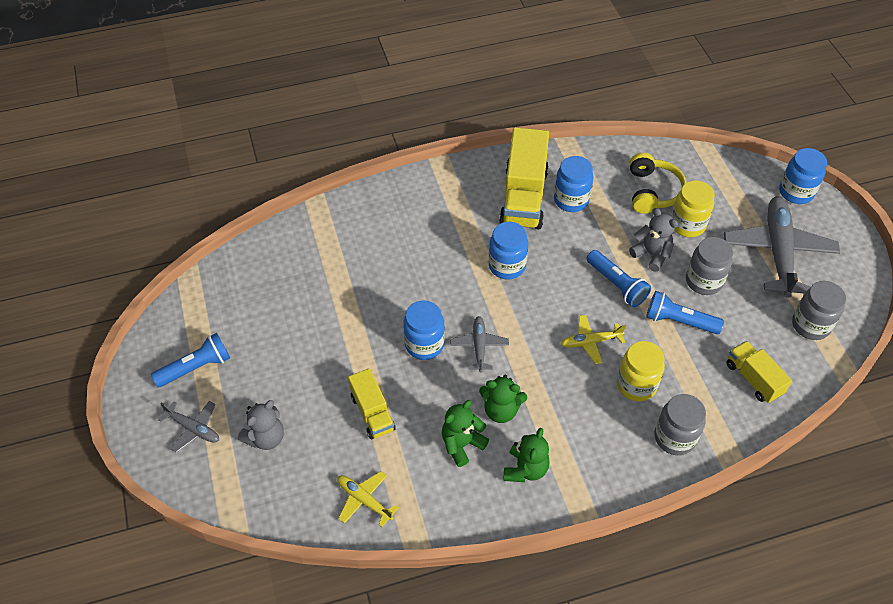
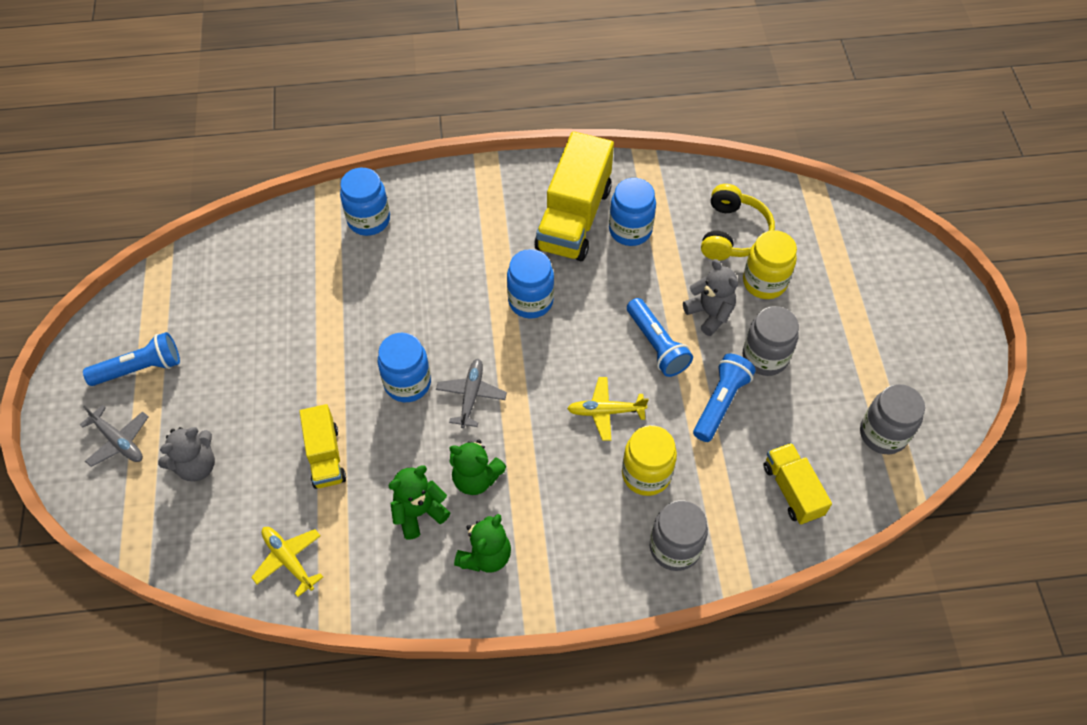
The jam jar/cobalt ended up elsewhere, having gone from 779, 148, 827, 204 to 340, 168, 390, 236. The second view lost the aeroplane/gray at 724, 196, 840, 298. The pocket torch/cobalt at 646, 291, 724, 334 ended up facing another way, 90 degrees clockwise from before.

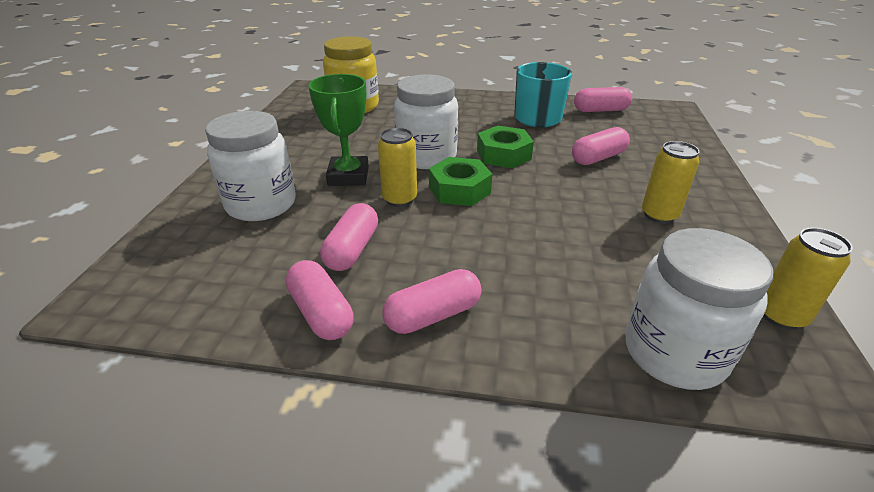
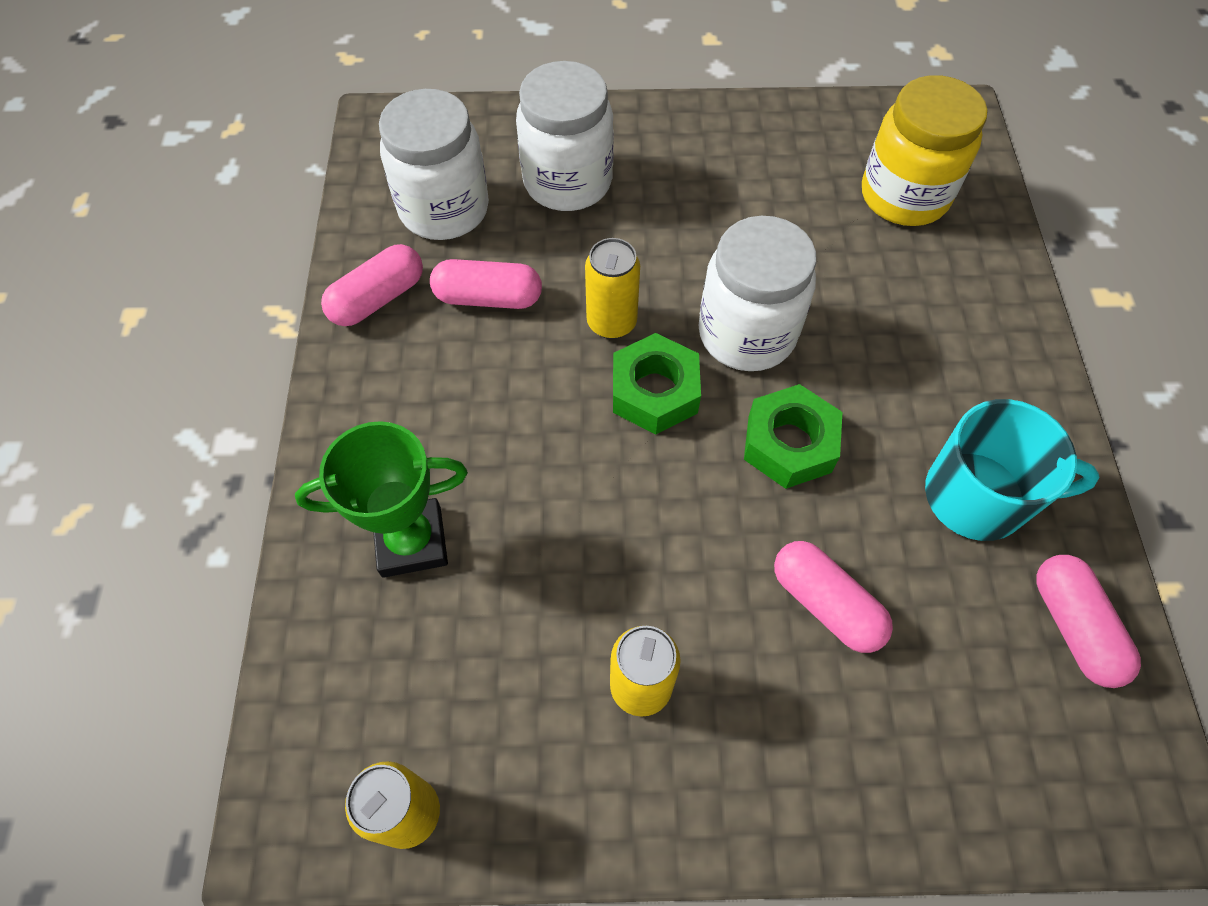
The award cup/green ended up elsewhere, having gone from 308, 74, 369, 186 to 295, 421, 468, 578. The jam jar/pure white ended up elsewhere, having gone from 625, 228, 773, 390 to 379, 89, 489, 240. The second view lost the pill shape/rose-pink at 382, 269, 482, 334.

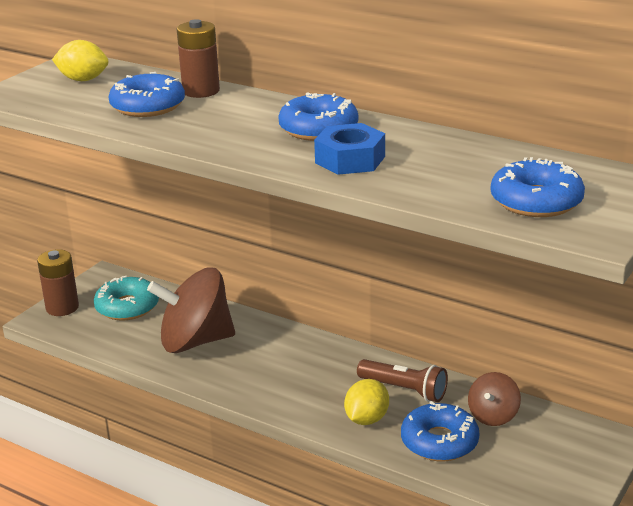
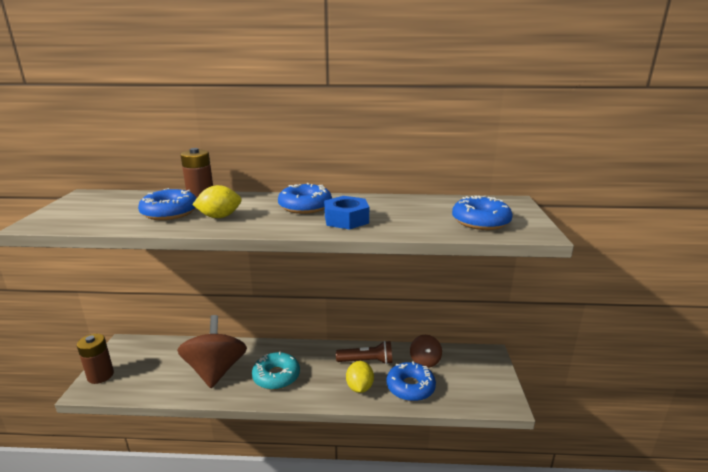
The lemon/yellow ended up elsewhere, having gone from 52, 40, 108, 81 to 192, 185, 242, 218. The whirligig/brown at 147, 268, 235, 353 ended up facing another way, 120 degrees clockwise from before. The doughnut/turquoise ended up elsewhere, having gone from 94, 276, 159, 321 to 252, 352, 300, 390.

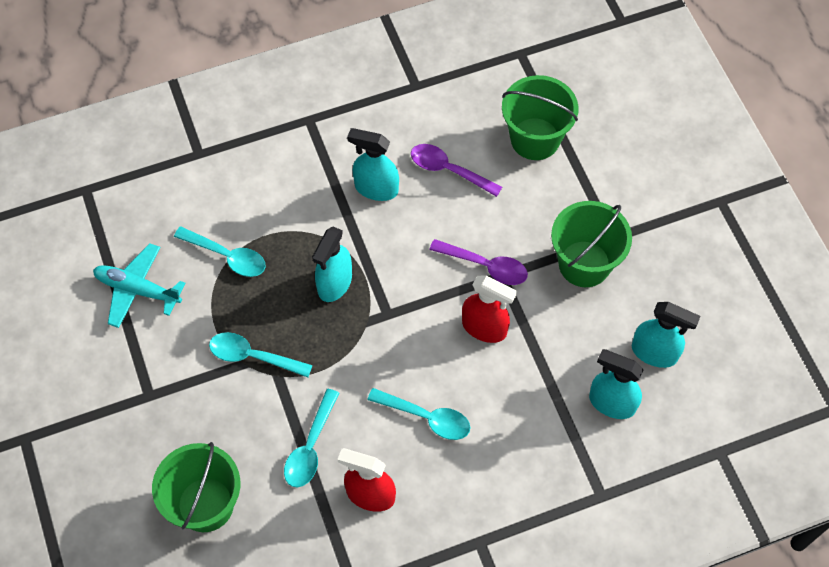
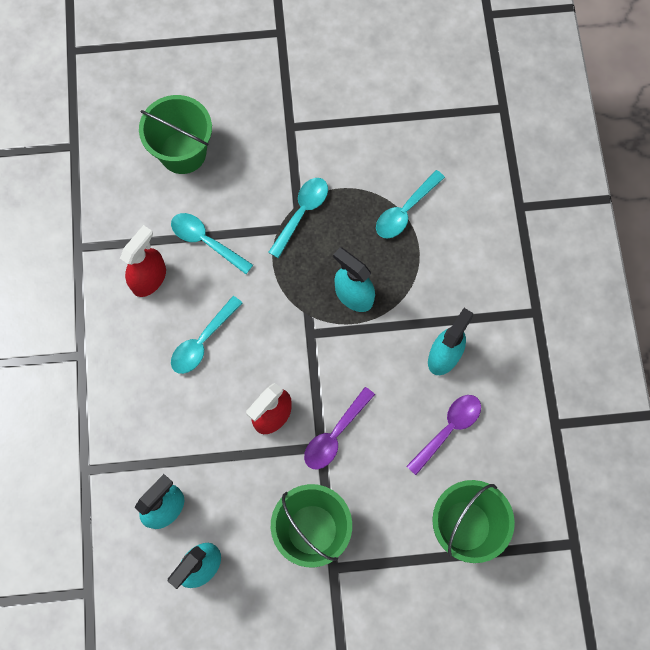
The second view lost the aeroplane/turquoise at 93, 243, 186, 328.

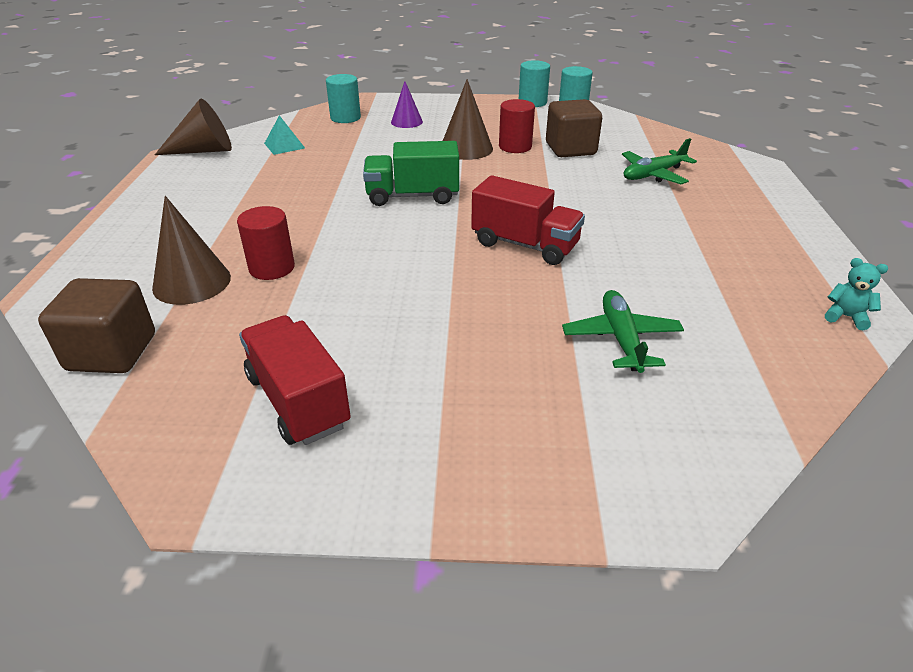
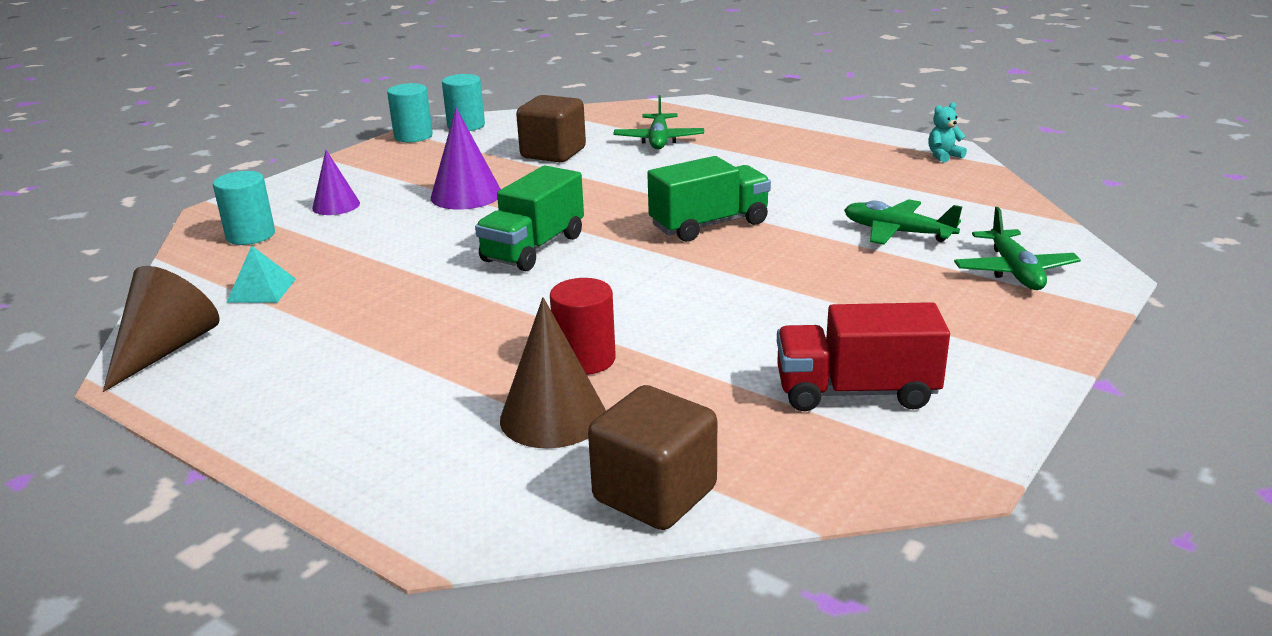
What was the cone shape/brown at 443, 79, 493, 160 turned into the cone shape/purple at 431, 108, 501, 209. The second view lost the cylinder shape/red at 499, 99, 535, 153. What was the toy truck/red at 471, 175, 585, 265 turned into the toy truck/green at 647, 156, 771, 242. The second view gained the aeroplane/green at 954, 207, 1081, 290.

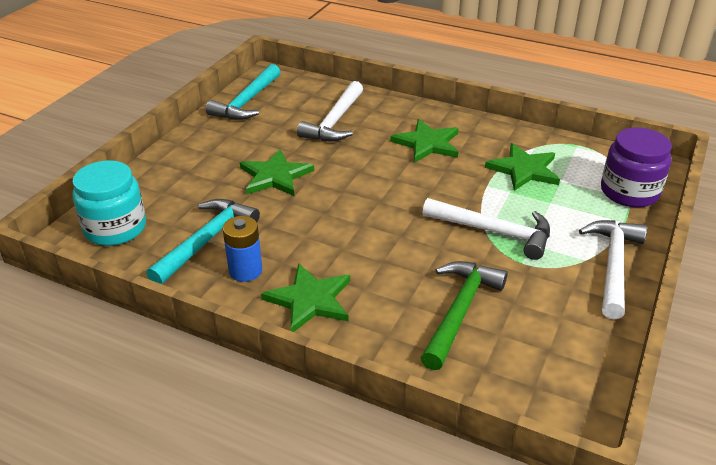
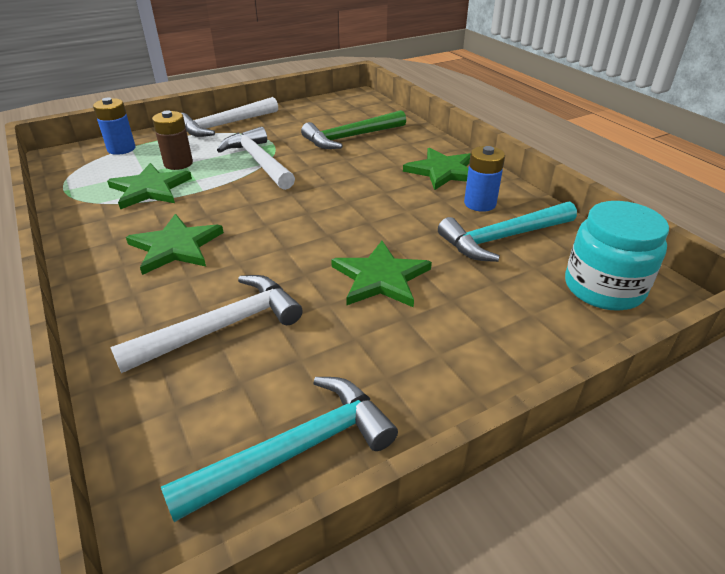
Where the jam jar/purple stood at 601, 127, 672, 207, the AA battery/cobalt came to stand at 93, 98, 136, 155. The second view gained the AA battery/brown at 152, 110, 193, 170.

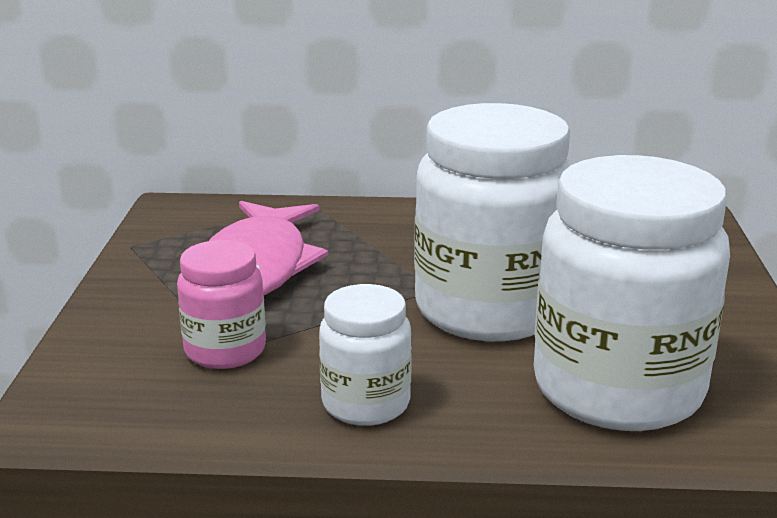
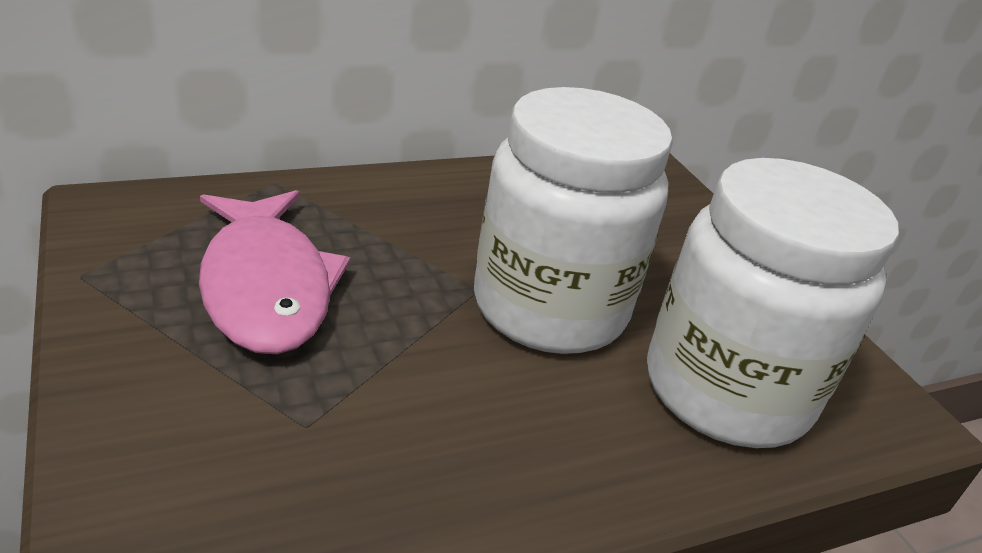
The second view lost the jam jar/rose-pink at 177, 240, 266, 369. The second view lost the jam jar/pure white at 319, 284, 412, 426.

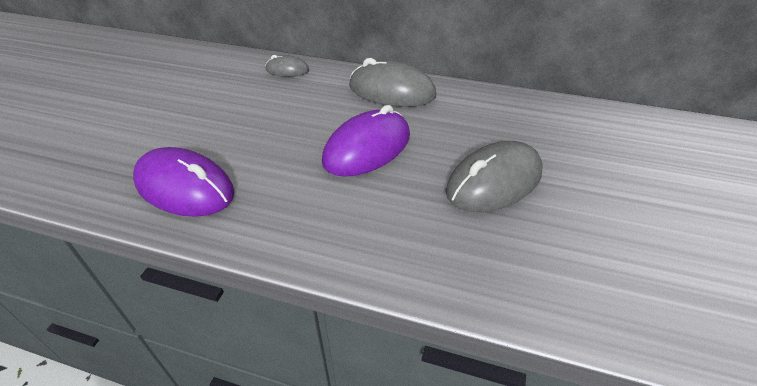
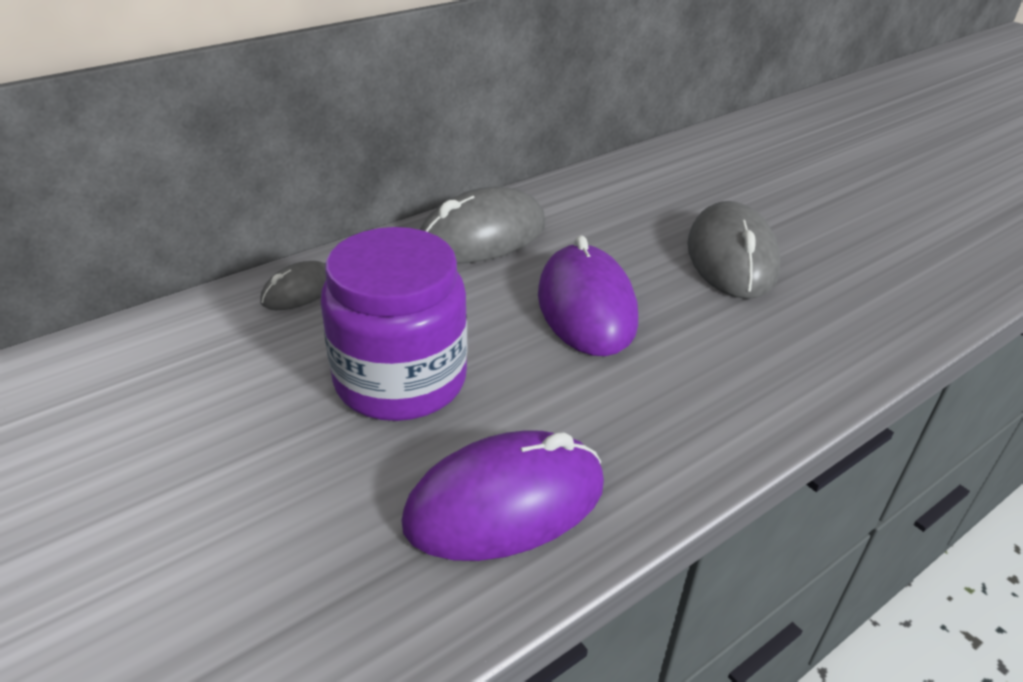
The second view gained the jam jar/purple at 321, 227, 467, 421.

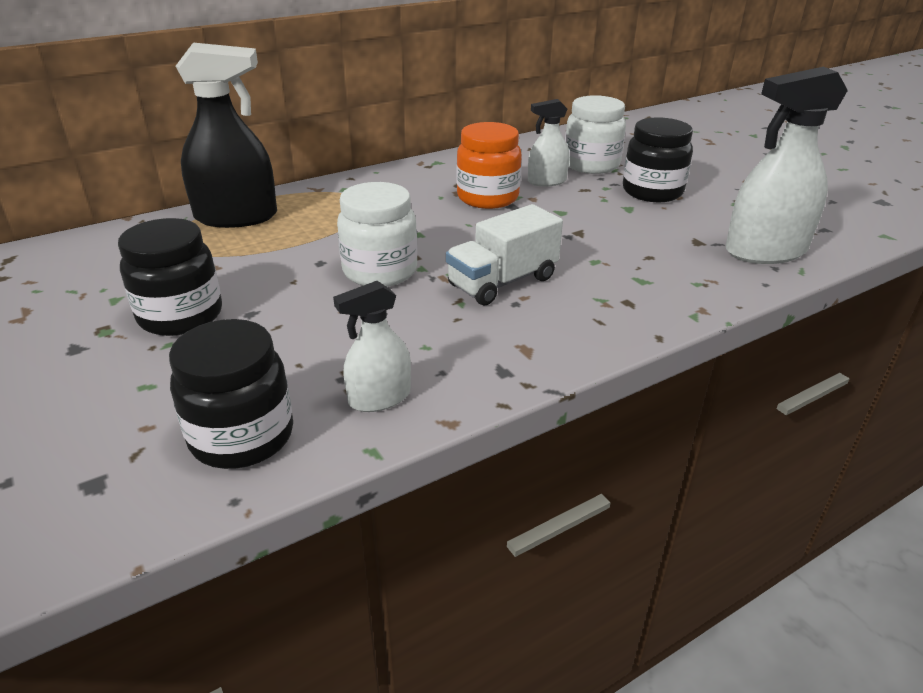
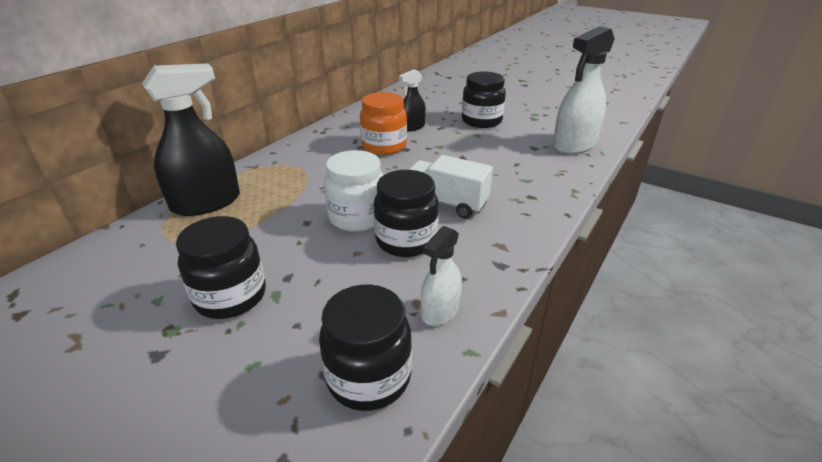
The second view lost the jam jar/pure white at 565, 95, 626, 174. What was the sprayer/pure white at 528, 99, 570, 186 turned into the sprayer/jet-black at 399, 69, 426, 132. The toy truck/pure white at 446, 204, 563, 305 ended up facing another way, 90 degrees clockwise from before. The second view gained the jam jar/jet-black at 374, 170, 439, 257.

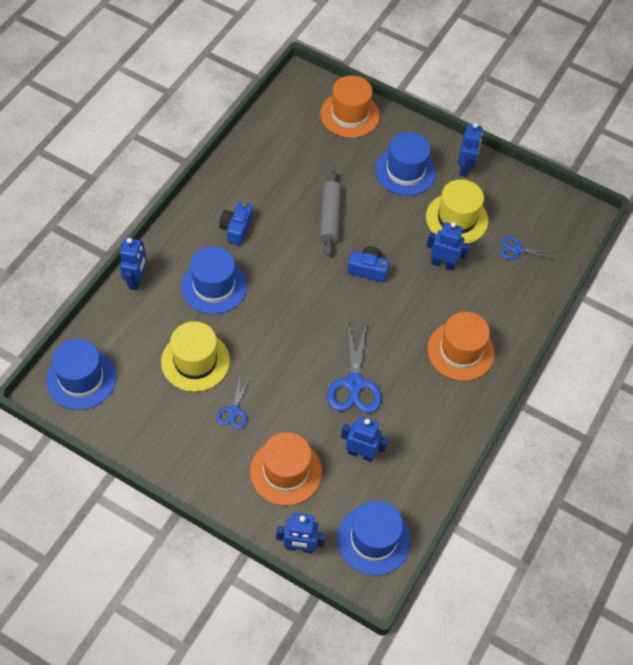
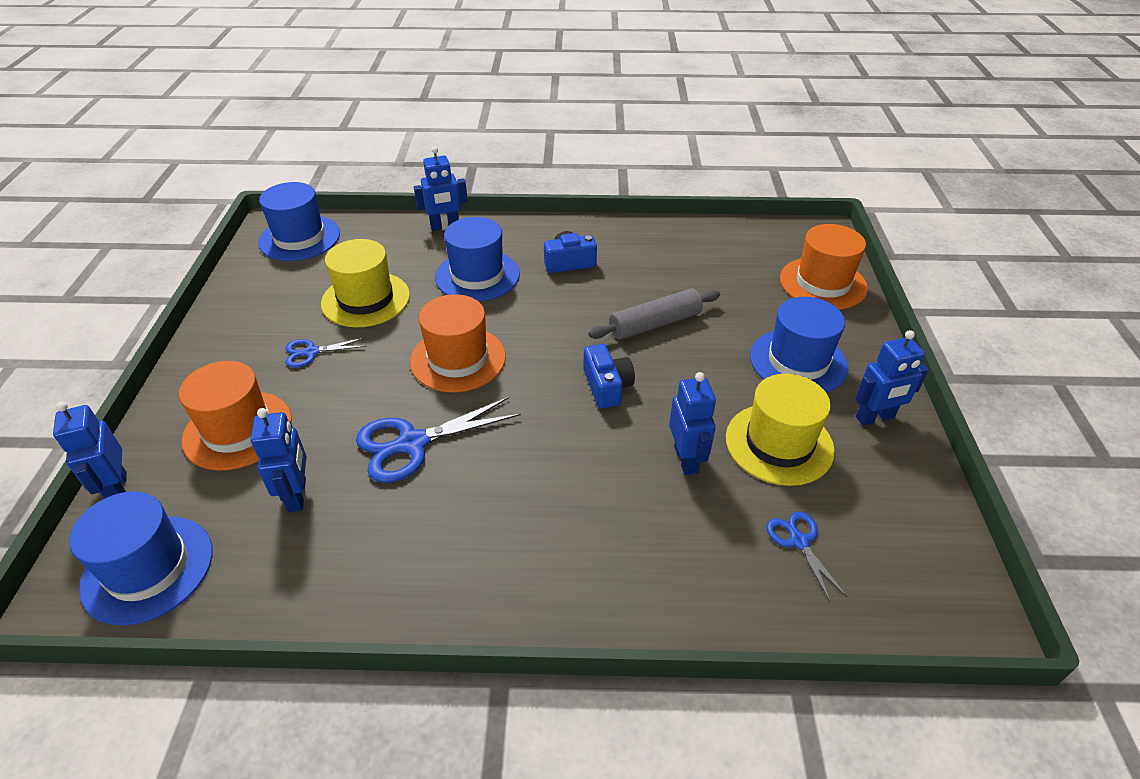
The tall hat/orange ended up elsewhere, having gone from 427, 312, 495, 381 to 410, 294, 506, 393.

